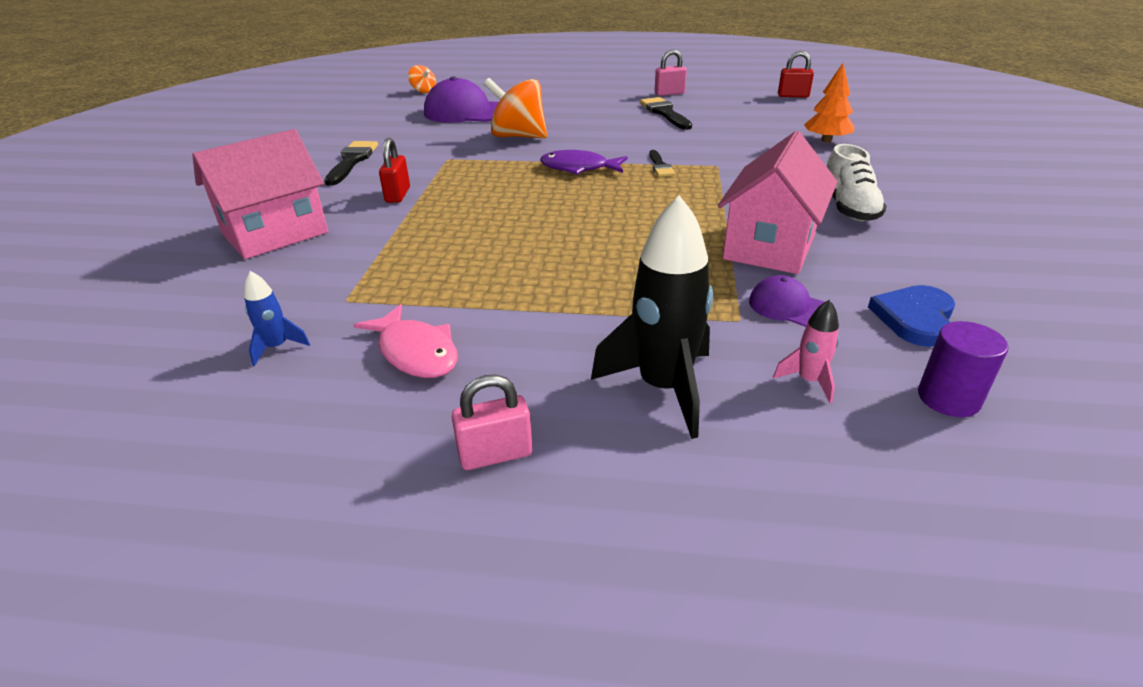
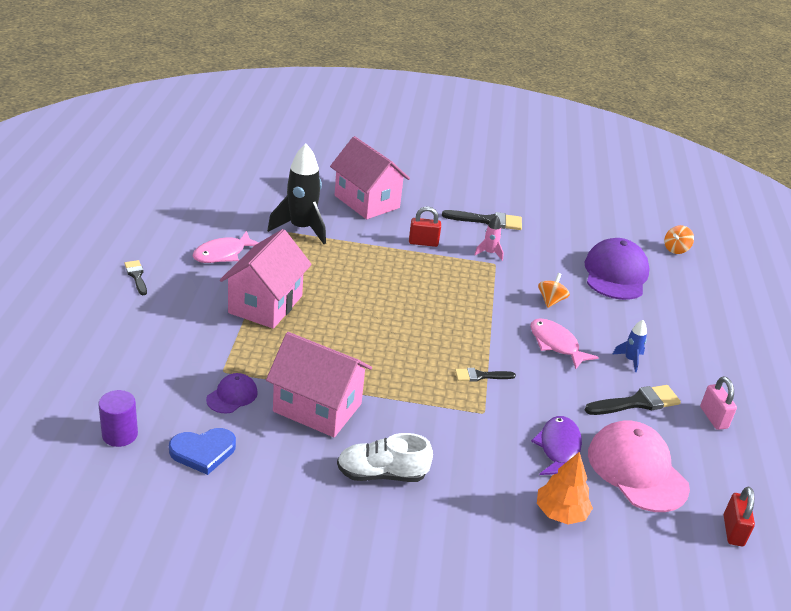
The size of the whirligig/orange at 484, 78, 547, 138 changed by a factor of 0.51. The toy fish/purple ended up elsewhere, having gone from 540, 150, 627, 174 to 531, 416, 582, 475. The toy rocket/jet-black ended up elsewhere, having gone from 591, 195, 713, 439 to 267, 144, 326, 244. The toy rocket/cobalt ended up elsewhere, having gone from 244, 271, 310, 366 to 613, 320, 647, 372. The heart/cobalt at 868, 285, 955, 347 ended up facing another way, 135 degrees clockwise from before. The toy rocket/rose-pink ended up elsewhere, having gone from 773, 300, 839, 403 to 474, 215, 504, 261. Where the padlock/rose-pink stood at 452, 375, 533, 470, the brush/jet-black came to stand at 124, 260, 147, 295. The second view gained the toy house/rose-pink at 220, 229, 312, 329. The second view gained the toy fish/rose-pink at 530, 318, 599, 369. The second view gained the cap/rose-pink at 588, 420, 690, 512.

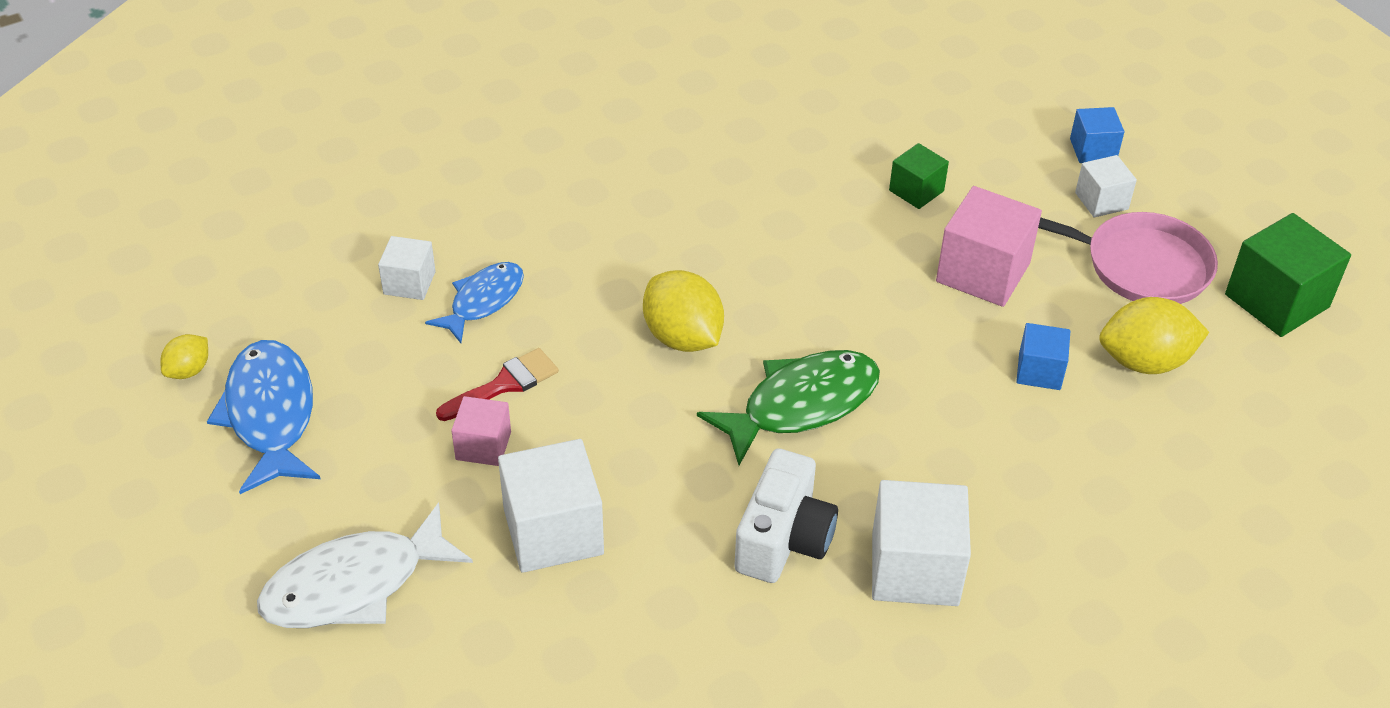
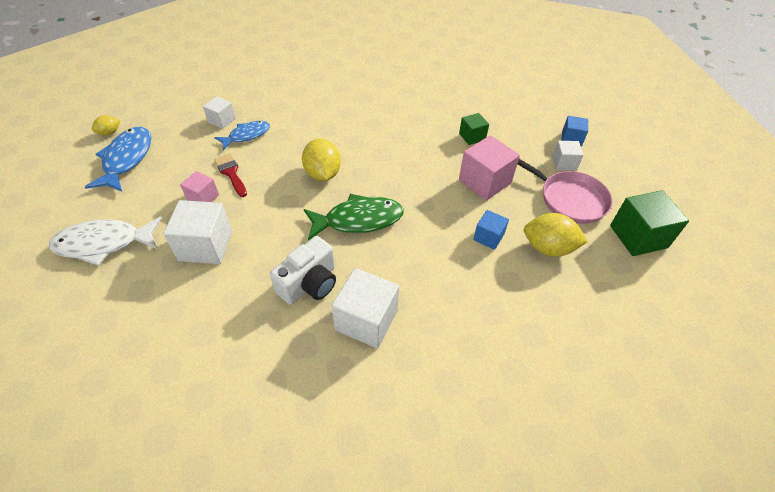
The brush/red at 436, 348, 559, 421 ended up facing another way, 105 degrees counterclockwise from before.

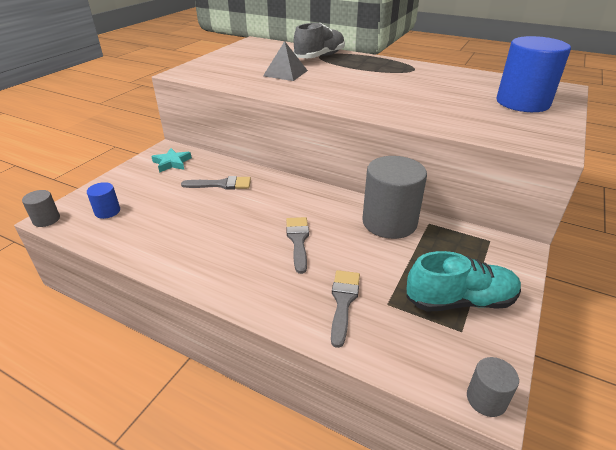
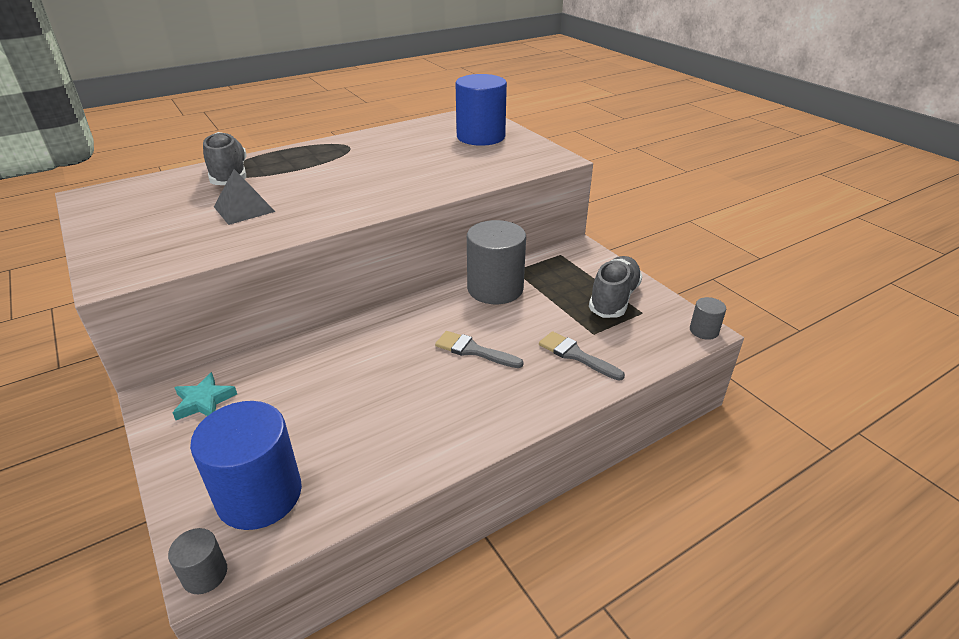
The second view lost the brush/gray at 181, 176, 251, 190. The size of the cylinder shape/cobalt at 87, 182, 120, 219 changed by a factor of 2.16. What was the shoe/turquoise at 406, 251, 521, 312 turned into the shoe/gray at 589, 256, 643, 318.

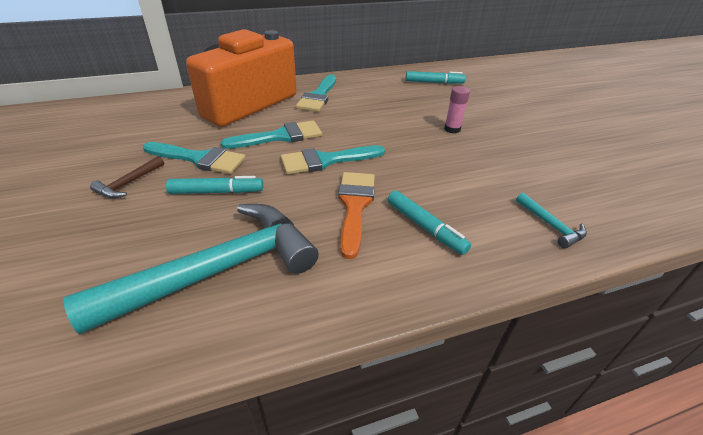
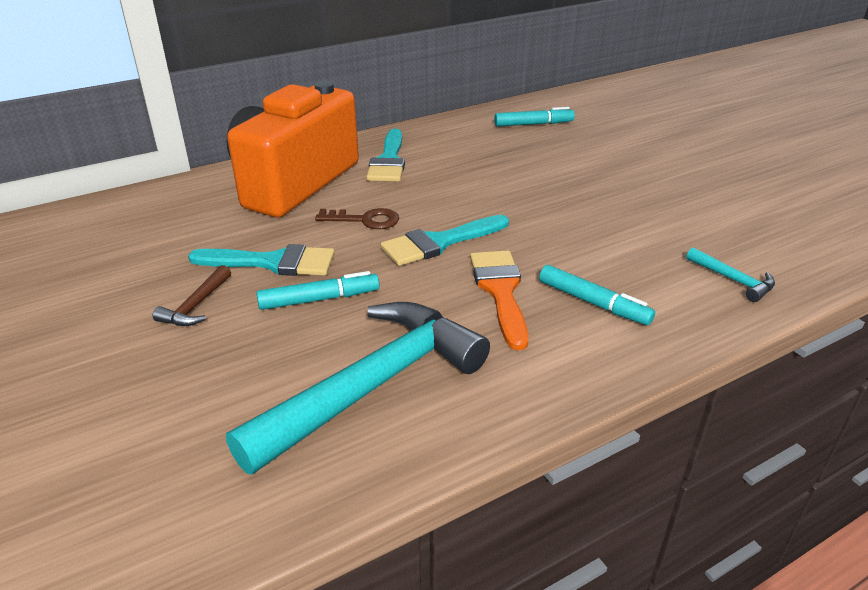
The second view lost the stick of glue/rose-pink at 444, 86, 470, 133. Where the brush/turquoise stood at 221, 120, 322, 149, the door key/brown came to stand at 315, 208, 399, 229.

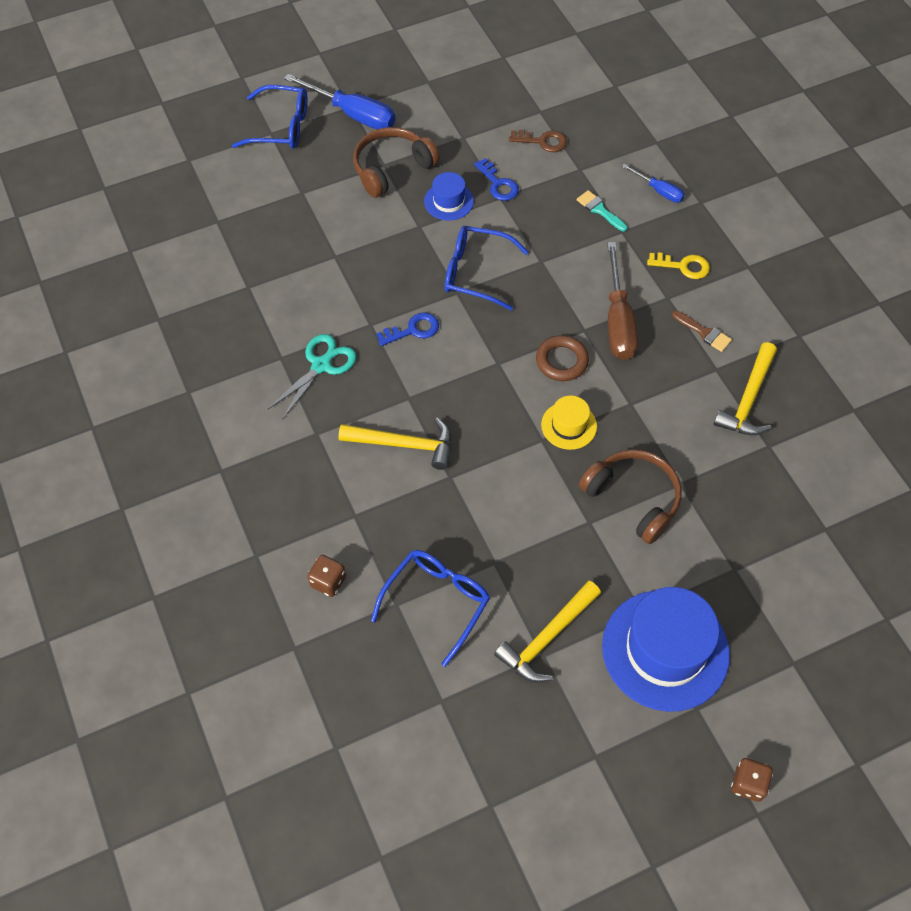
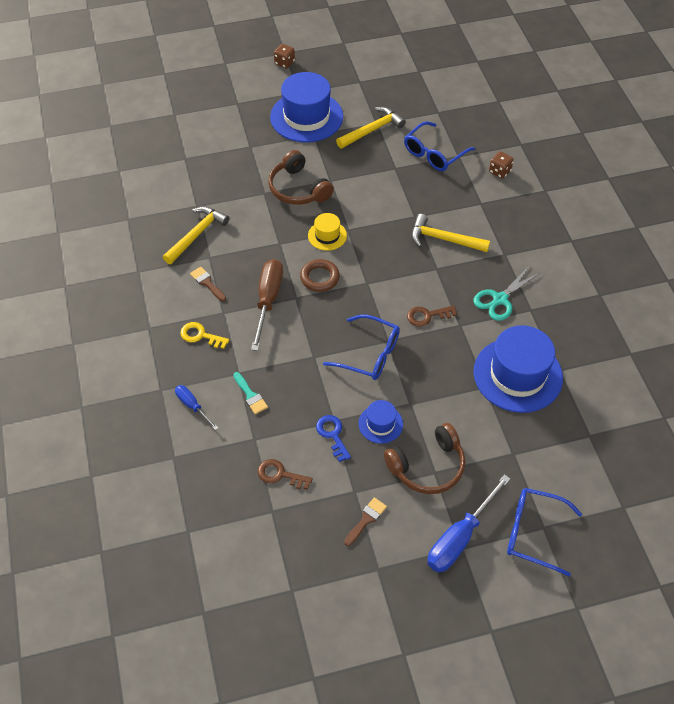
The screwdriver/cobalt at 284, 74, 395, 129 ended up facing another way, 90 degrees counterclockwise from before. What was the door key/cobalt at 376, 312, 439, 346 turned into the door key/brown at 407, 305, 457, 327. The second view gained the tall hat/cobalt at 474, 325, 563, 413. The second view gained the brush/brown at 344, 497, 387, 546.

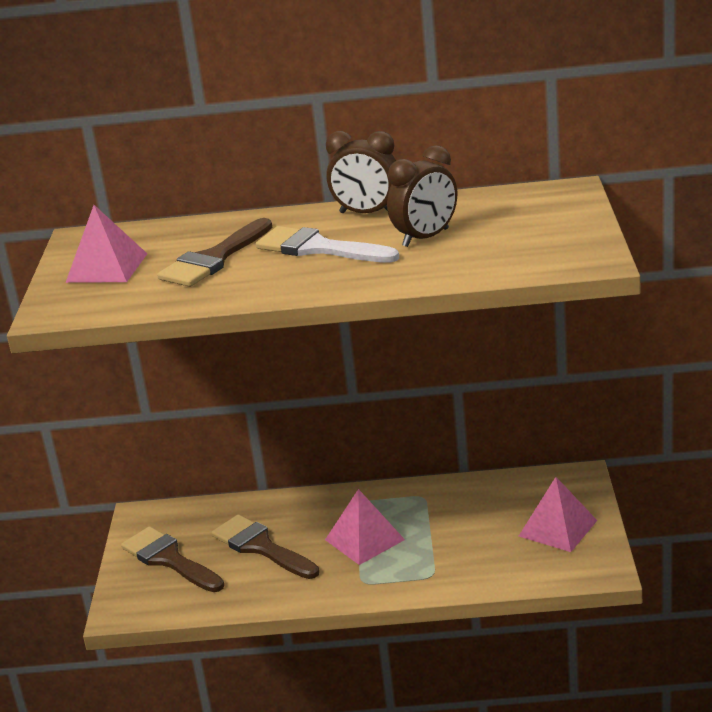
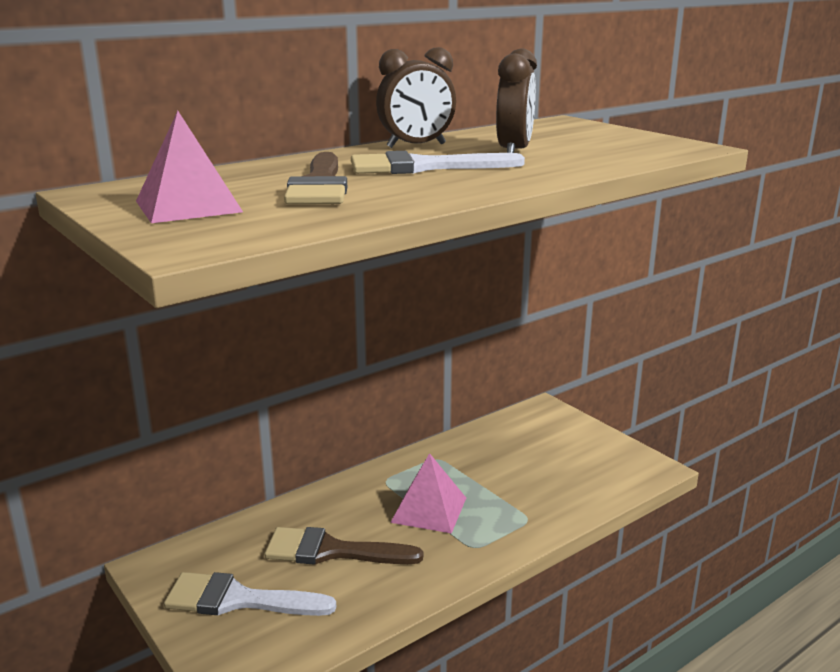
The second view lost the solid pyramid/rose-pink at 519, 477, 597, 552. What was the brush/brown at 121, 526, 224, 592 turned into the brush/pure white at 164, 572, 336, 616.

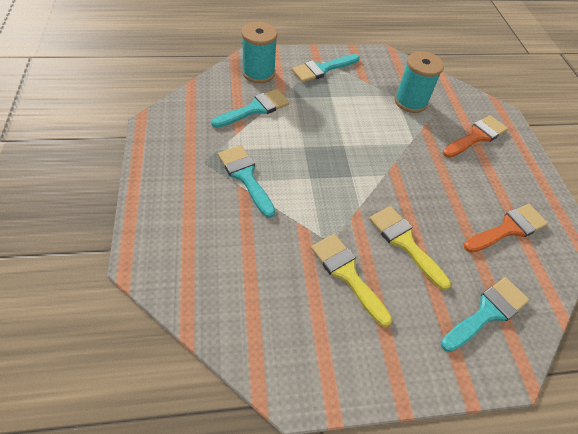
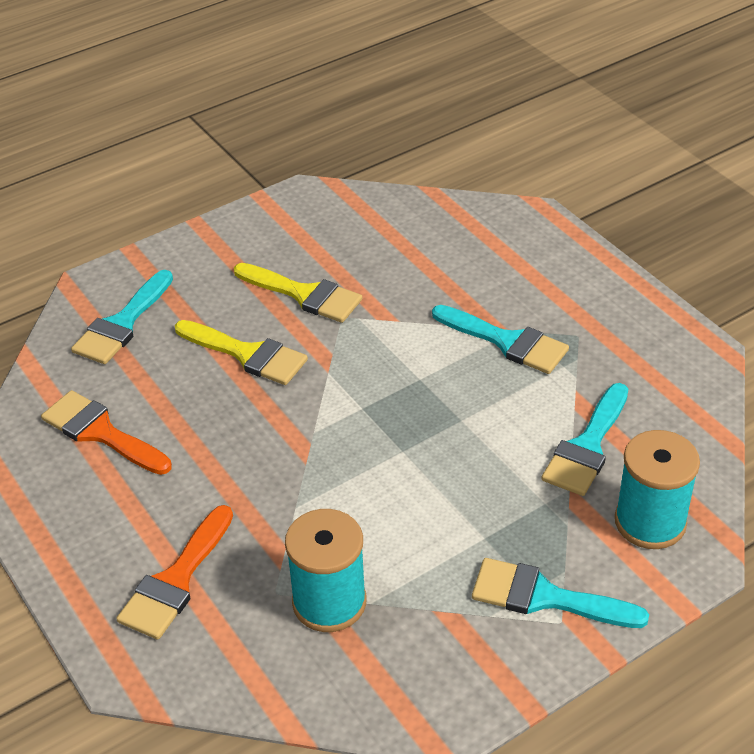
The brush/turquoise at 292, 54, 360, 83 ended up facing another way, 105 degrees counterclockwise from before. The brush/orange at 464, 204, 548, 253 ended up facing another way, 90 degrees clockwise from before.

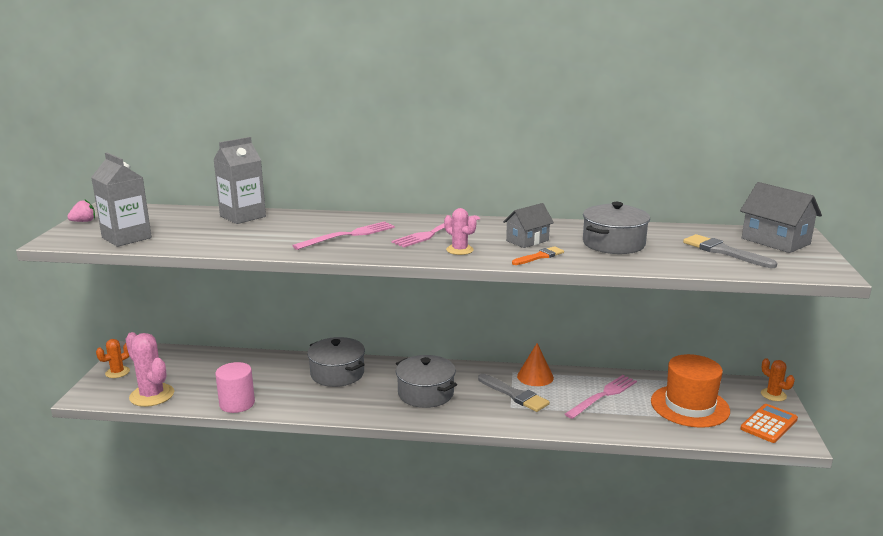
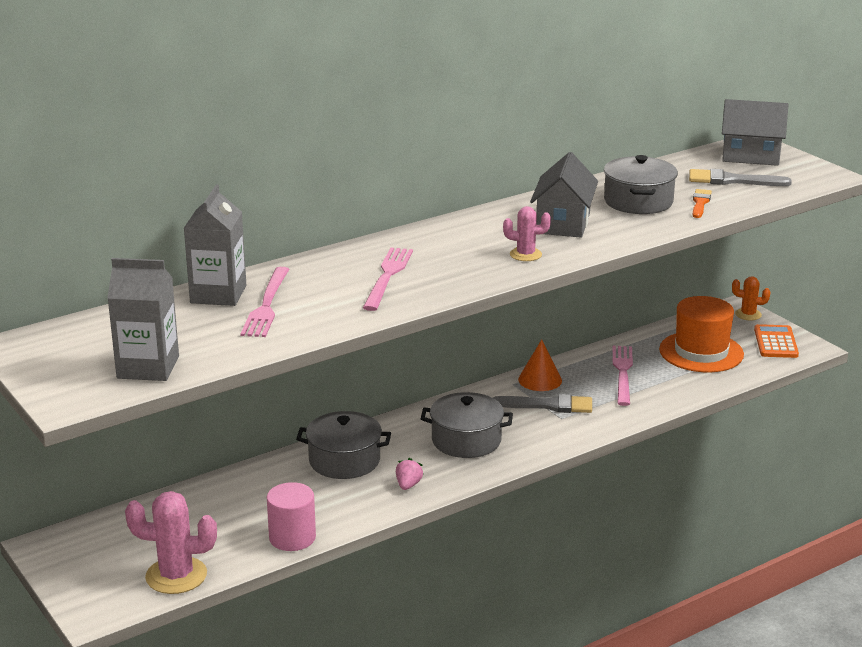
The toy strawberry/rose-pink ended up elsewhere, having gone from 67, 200, 95, 222 to 396, 458, 424, 490. The size of the toy house/gray at 503, 203, 554, 248 changed by a factor of 1.52. The dinner fork/rose-pink ended up elsewhere, having gone from 391, 215, 480, 247 to 240, 267, 289, 337. The brush/orange ended up elsewhere, having gone from 512, 246, 564, 265 to 693, 189, 712, 218. The second view lost the saguaro cactus/orange at 96, 339, 130, 378.

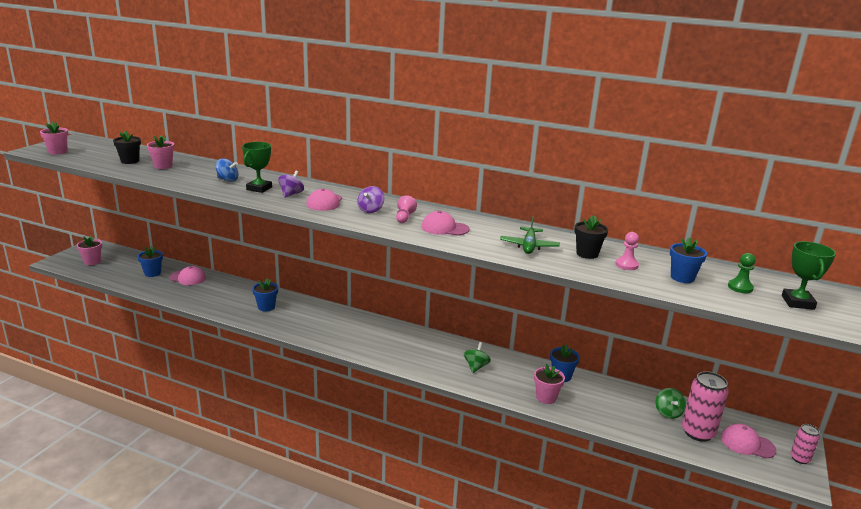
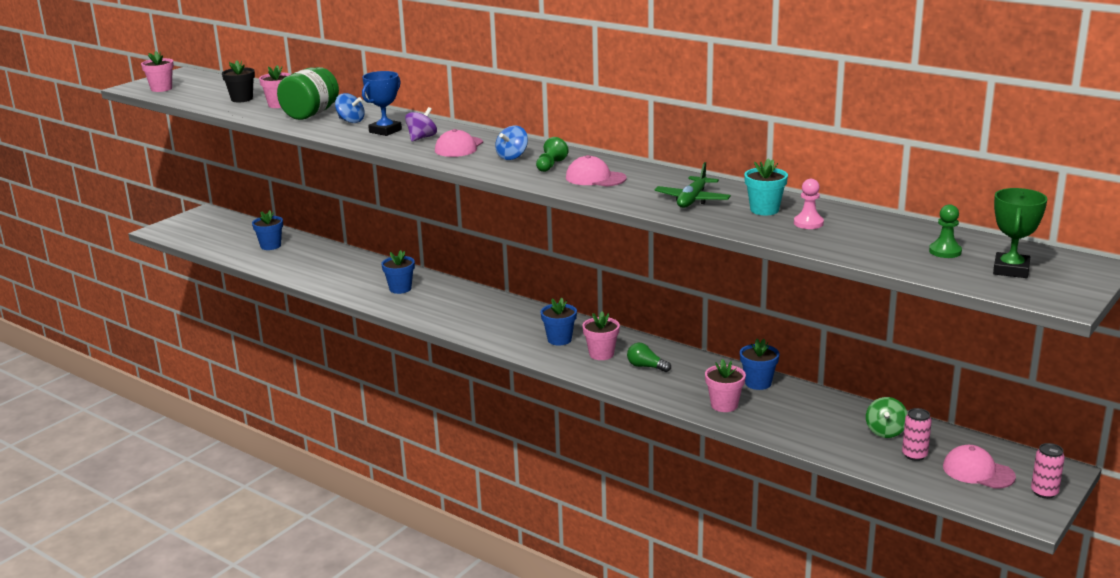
What was the award cup/green at 242, 142, 272, 193 turned into the award cup/cobalt at 362, 71, 402, 136. What was the whirligig/purple at 357, 186, 384, 213 turned into the whirligig/cobalt at 495, 126, 528, 160. What was the game pawn/rose-pink at 396, 195, 417, 223 turned into the game pawn/green at 536, 137, 569, 172. What was the potted plant/jet-black at 574, 215, 608, 259 turned into the potted plant/turquoise at 744, 159, 788, 215. The potted plant/rose-pink ended up elsewhere, having gone from 77, 235, 102, 265 to 582, 311, 620, 360. The potted plant/cobalt ended up elsewhere, having gone from 670, 237, 707, 283 to 541, 298, 577, 346. The second view lost the cap/rose-pink at 169, 266, 206, 285. Where the whirligig/green stood at 464, 342, 491, 373, the light bulb/green came to stand at 627, 343, 671, 372. The size of the soda can/rose-pink at 682, 371, 729, 442 changed by a factor of 0.56. The second view gained the jam jar/green at 277, 67, 339, 120.

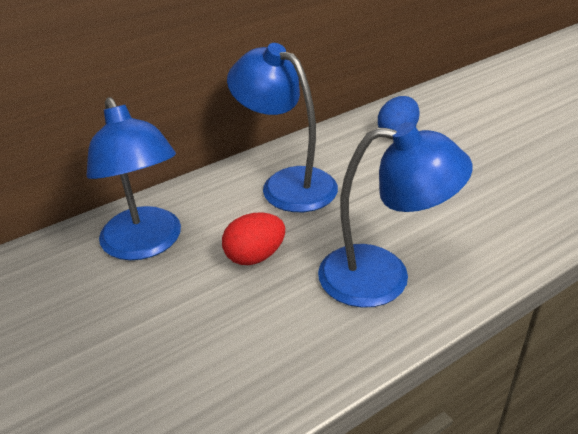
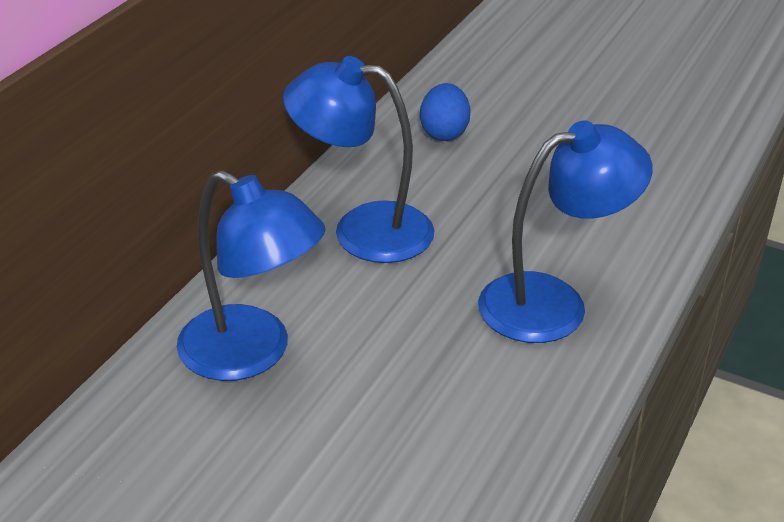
The second view lost the toy egg/red at 222, 212, 285, 265.

